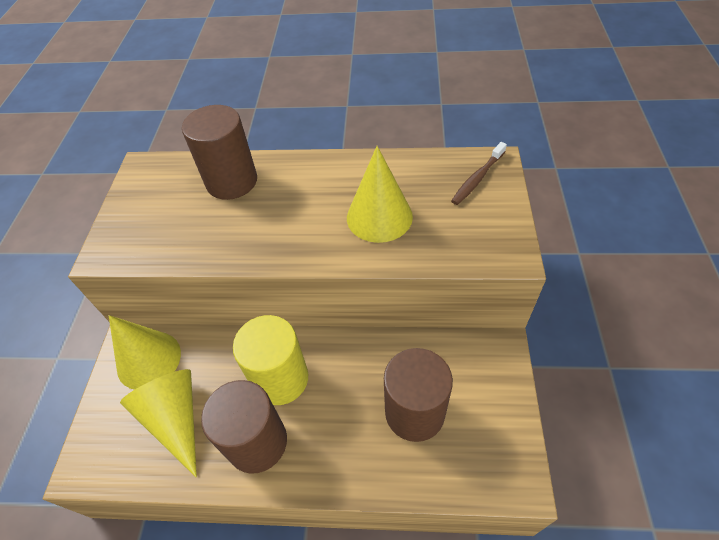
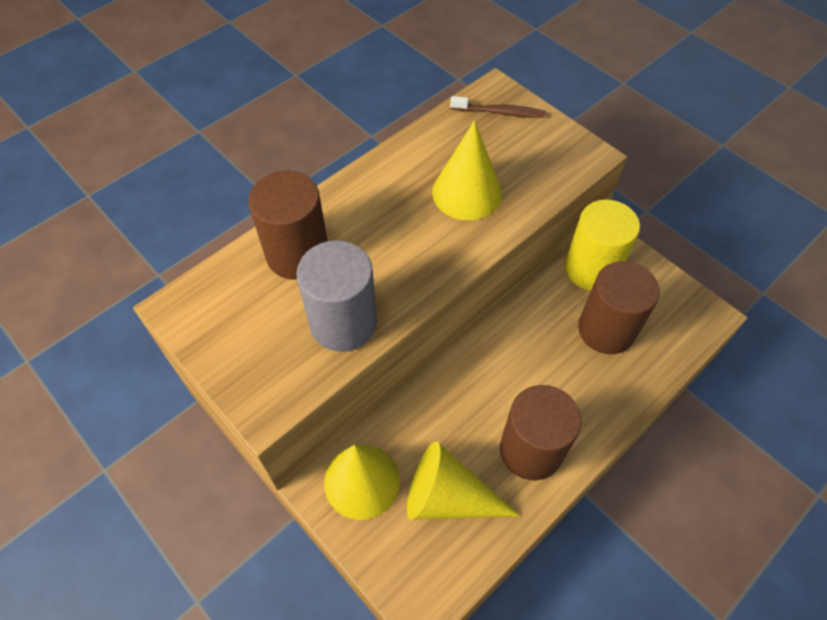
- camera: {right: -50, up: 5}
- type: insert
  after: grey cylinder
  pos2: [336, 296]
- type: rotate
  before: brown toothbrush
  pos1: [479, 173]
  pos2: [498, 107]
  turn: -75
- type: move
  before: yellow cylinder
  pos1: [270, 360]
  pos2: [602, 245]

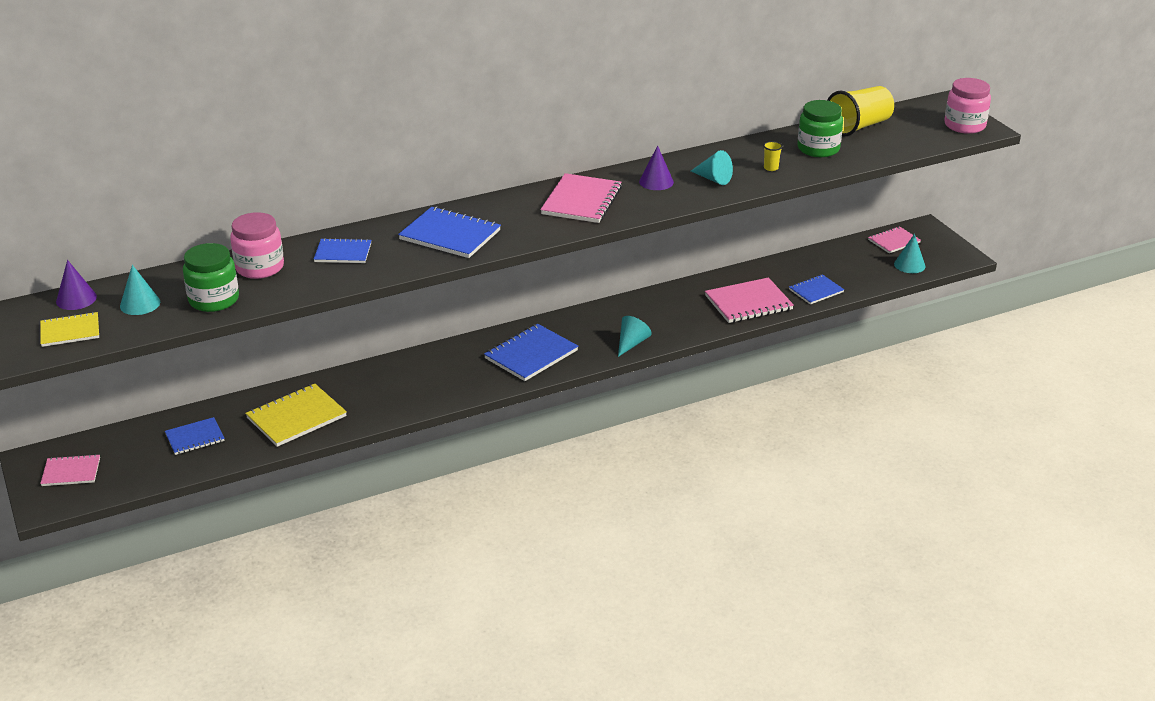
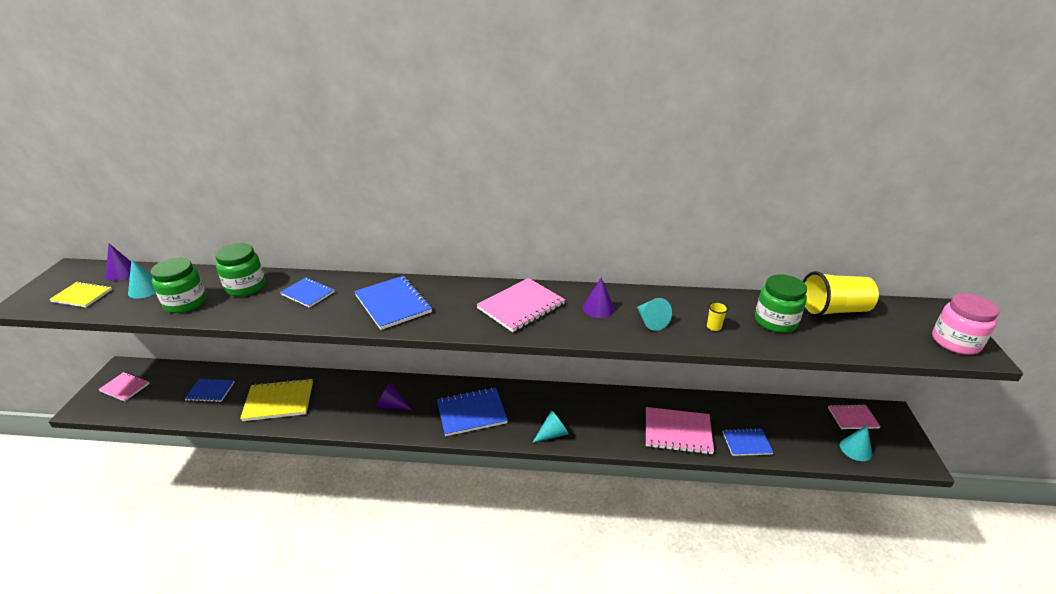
- camera: {right: 30, up: 0}
- type: recolor
  before: pink jar
  after: green jar
  pos1: [257, 245]
  pos2: [240, 269]
- type: insert
  after: purple cone
  pos2: [394, 396]

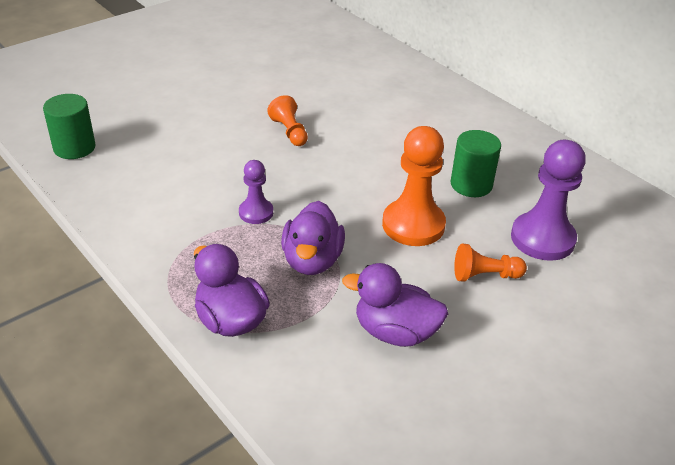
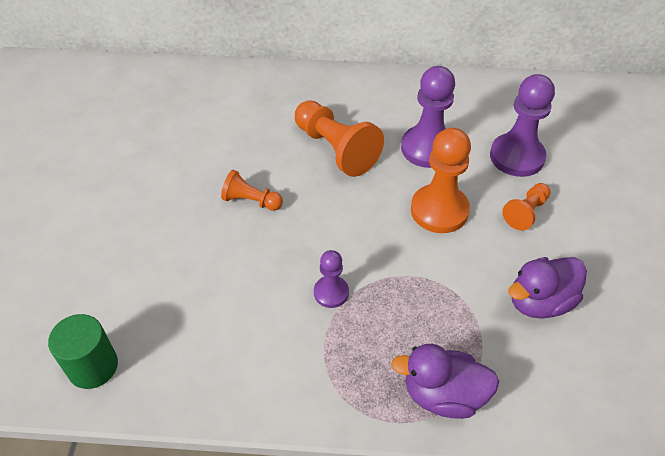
- camera: {right: -45, up: 10}
- type: insert
  after: orange pawn
  pos2: [339, 138]
- type: replace
  before: green cylinder
  after: purple pawn
  pos1: [476, 163]
  pos2: [428, 117]
- type: delete
  before: purple duck
  pos1: [313, 238]

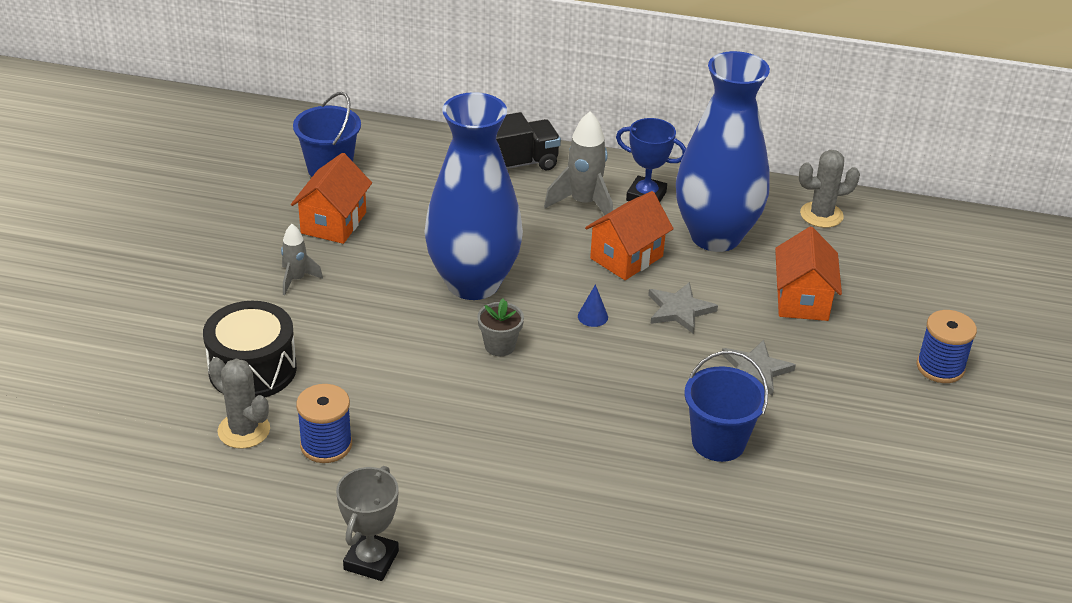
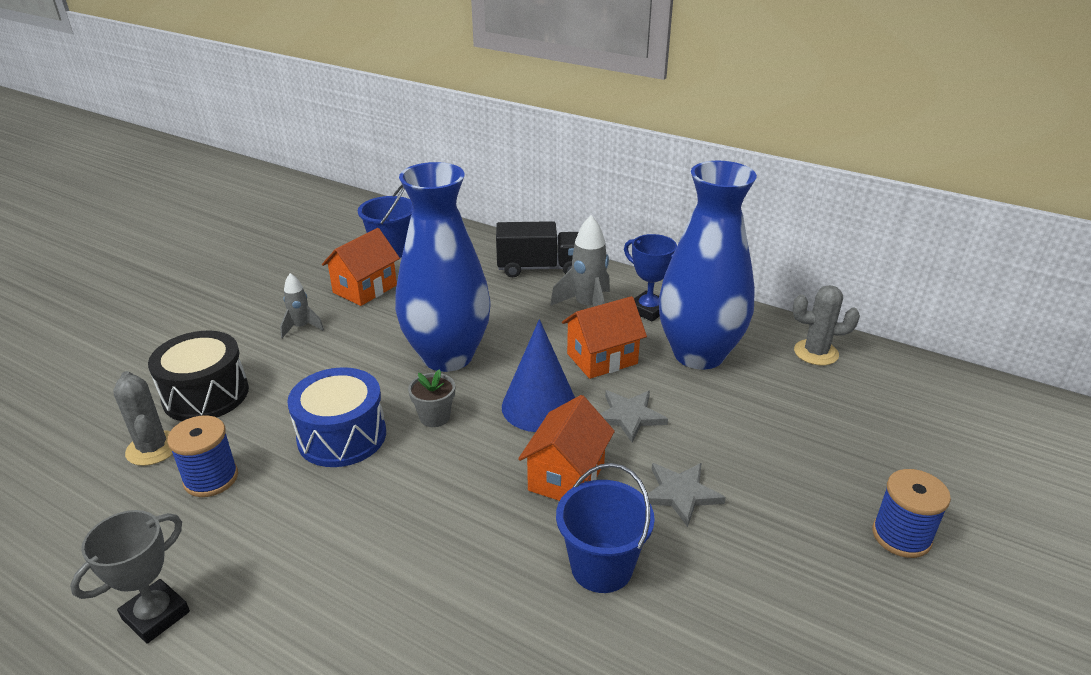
- camera: {right: 20, up: -5}
- type: insert
  after: blue drum
  pos2: [336, 417]
- type: resize
  before: blue cone
  pos1: [593, 305]
  pos2: [538, 375]
  scale: 2.49
- type: move
  before: orange house
  pos1: [808, 274]
  pos2: [566, 448]

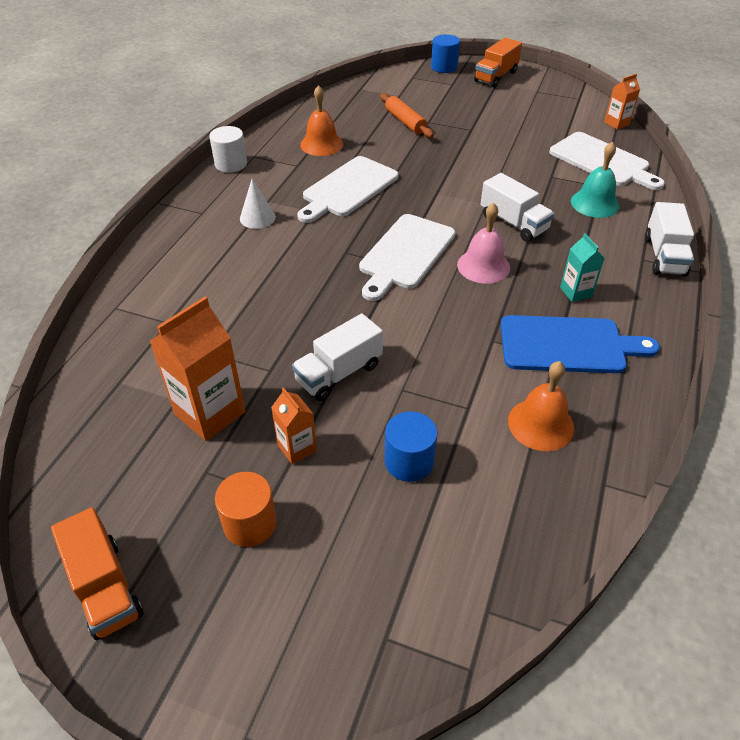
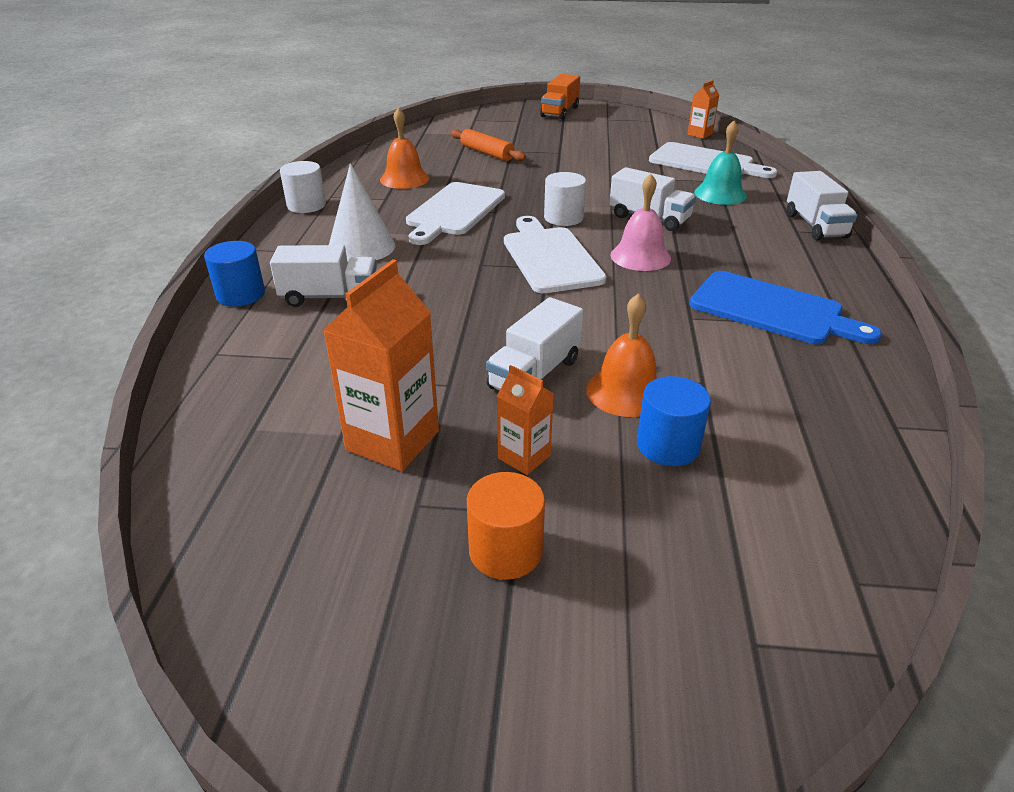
- camera: {right: -15, up: -10}
- type: move
  before: blue cylinder
  pos1: [445, 53]
  pos2: [234, 274]
- type: insert
  after: white truck
  pos2: [323, 276]
- type: resize
  before: white cone
  pos1: [258, 204]
  pos2: [362, 212]
  scale: 1.56
- type: rotate
  before: white cutting board
  pos1: [407, 257]
  pos2: [555, 254]
  turn: 150
- type: insert
  after: white cylinder
  pos2: [565, 199]
- type: move
  before: orange bell
  pos1: [541, 406]
  pos2: [621, 355]
- type: rotate
  before: blue cutting board
  pos1: [580, 344]
  pos2: [786, 307]
  turn: 45
- type: delete
  before: orange truck
  pos1: [97, 573]
- type: delete
  before: turquoise carton
  pos1: [582, 267]

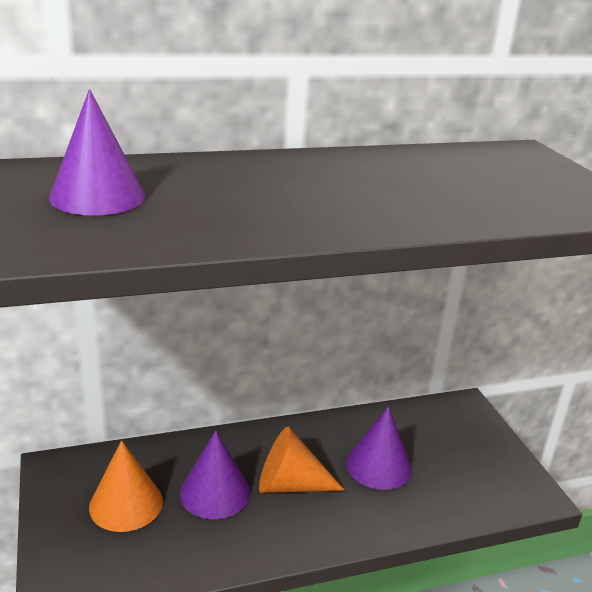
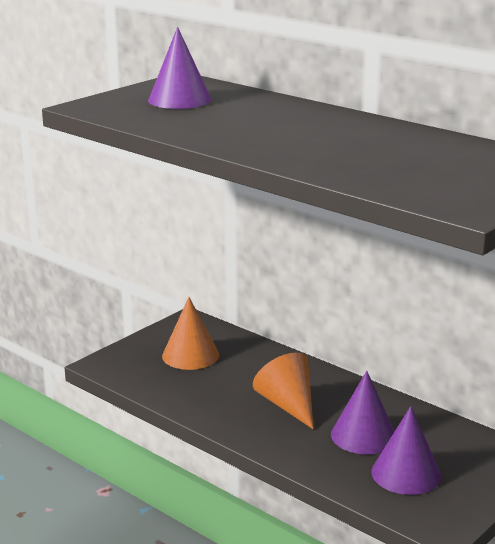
- camera: {right: 60, up: -5}
- type: move
  before: purple cone
  pos1: [215, 474]
  pos2: [406, 450]

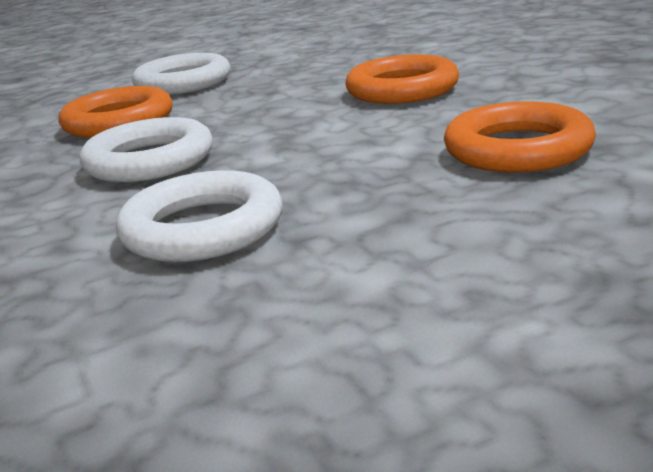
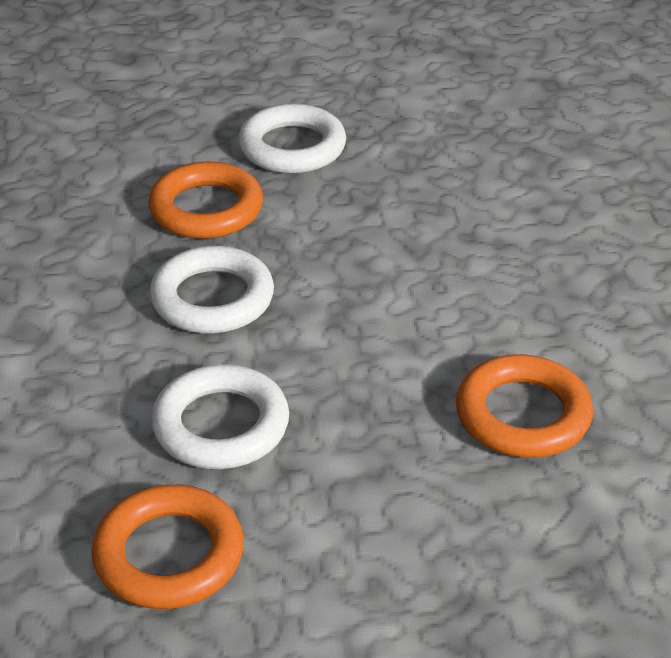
- camera: {right: 15, up: 15}
- type: move
  before: orange ring
  pos1: [402, 79]
  pos2: [167, 547]

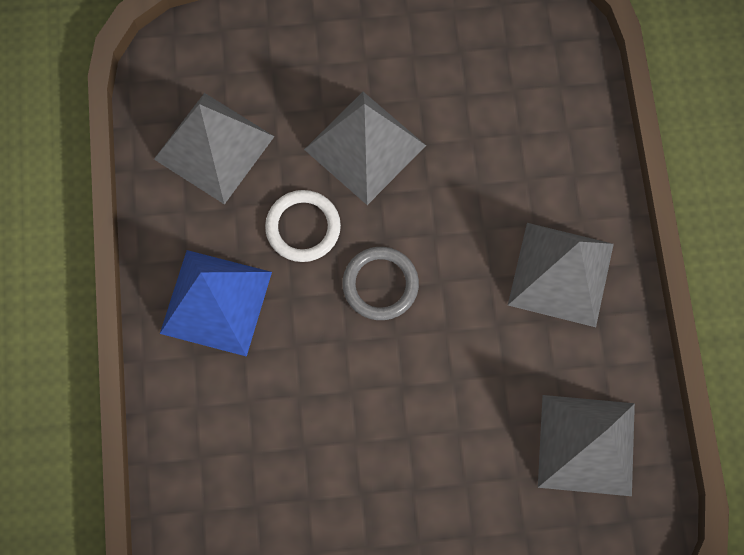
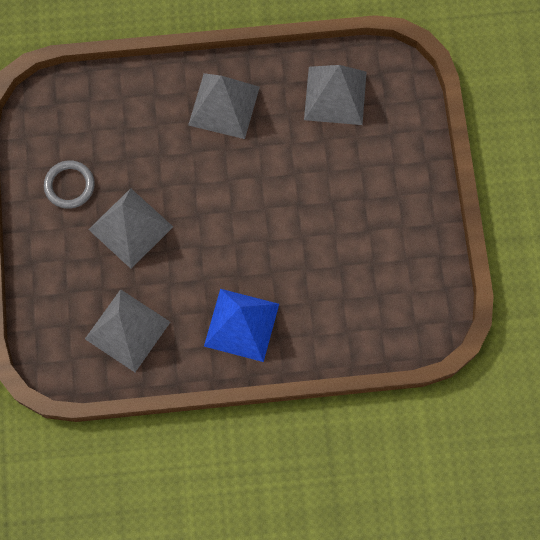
- camera: {right: -90, up: 0}
- type: move
  before: grey ring
  pos1: [380, 283]
  pos2: [69, 184]
- type: delete
  before: white ring
  pos1: [303, 226]

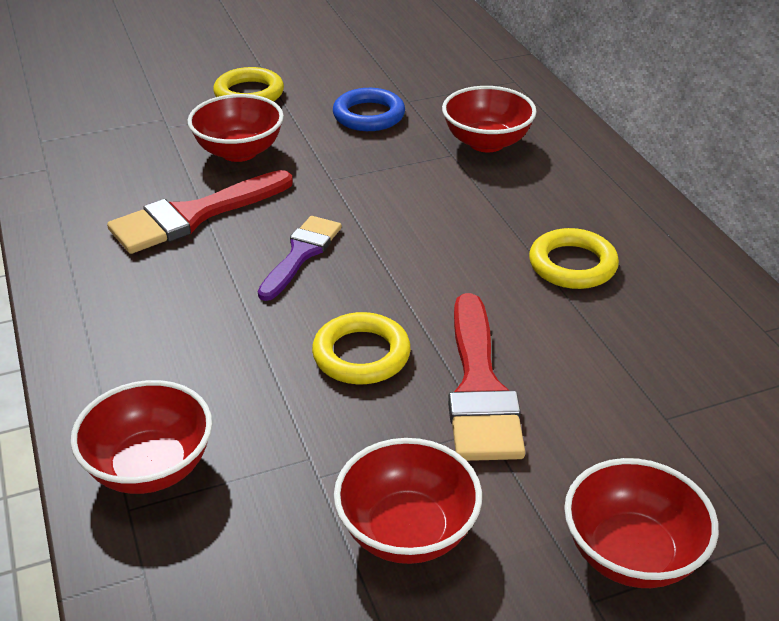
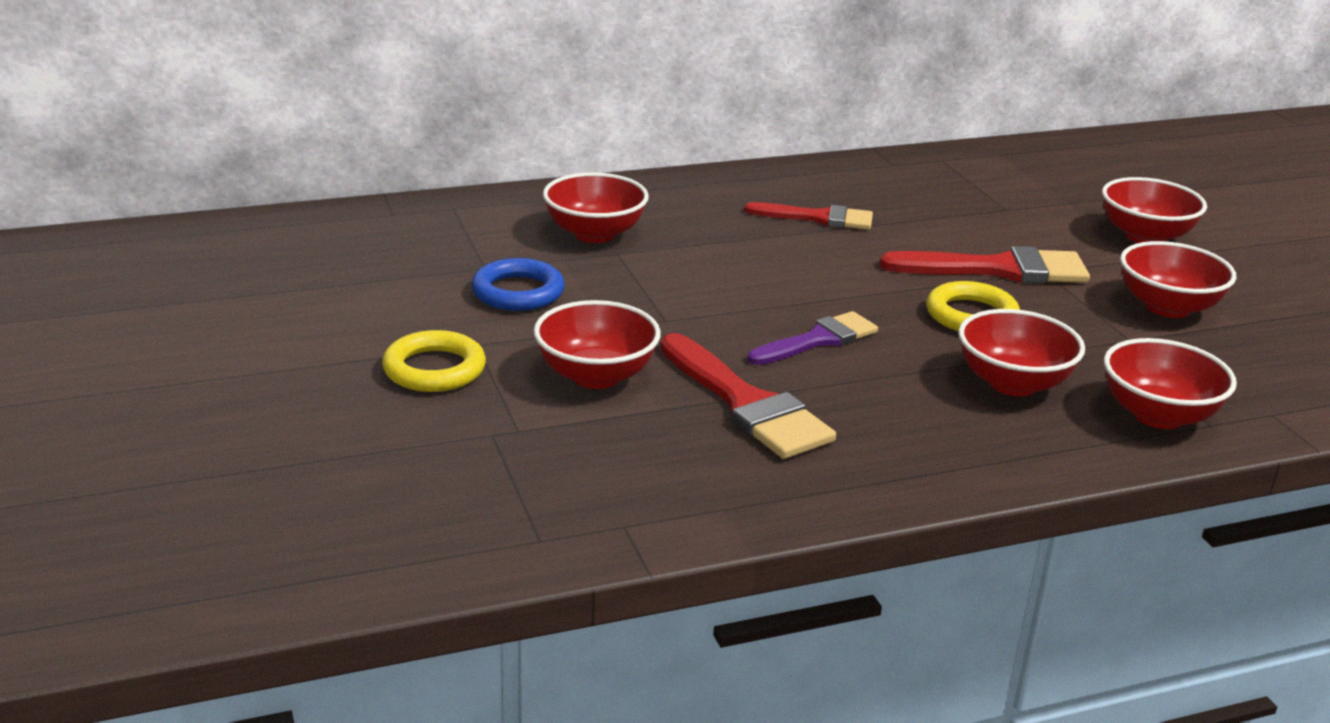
- camera: {right: -90, up: -10}
- type: replace
  before: yellow ring
  after: red brush
  pos1: [574, 258]
  pos2: [808, 216]
- type: rotate
  before: purple brush
  pos1: [300, 258]
  pos2: [812, 338]
  turn: 120
- type: insert
  after: red bowl
  pos2: [1021, 352]

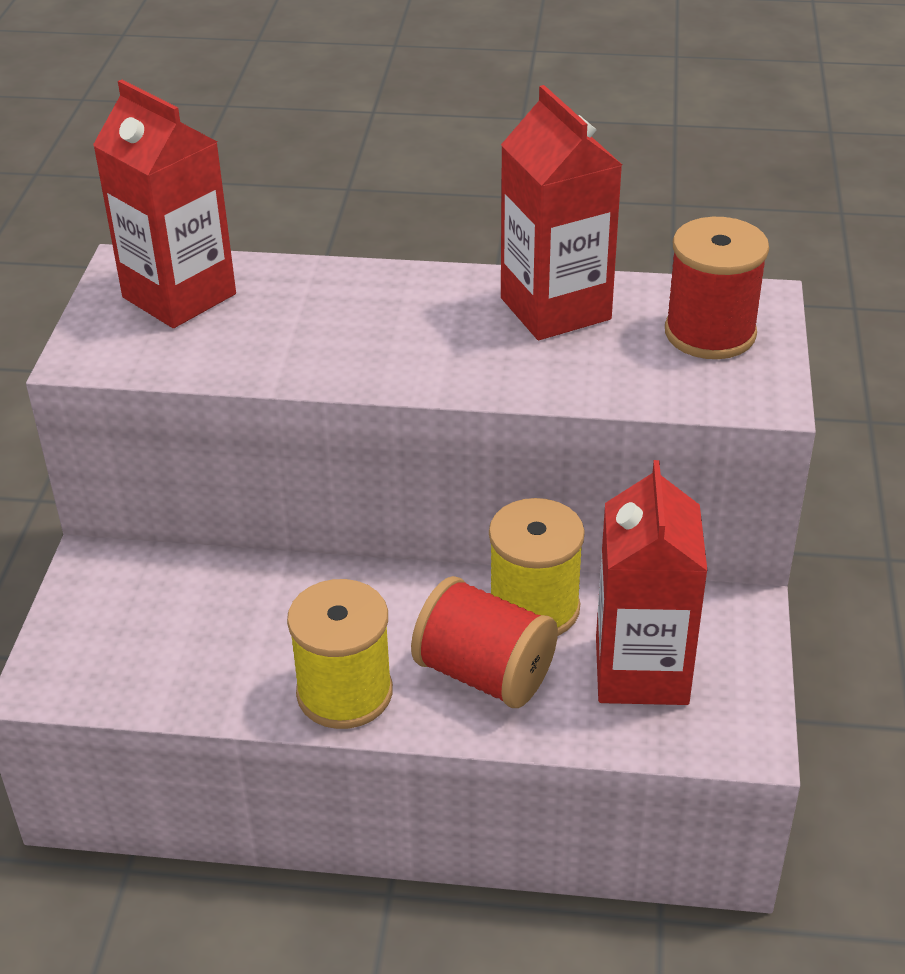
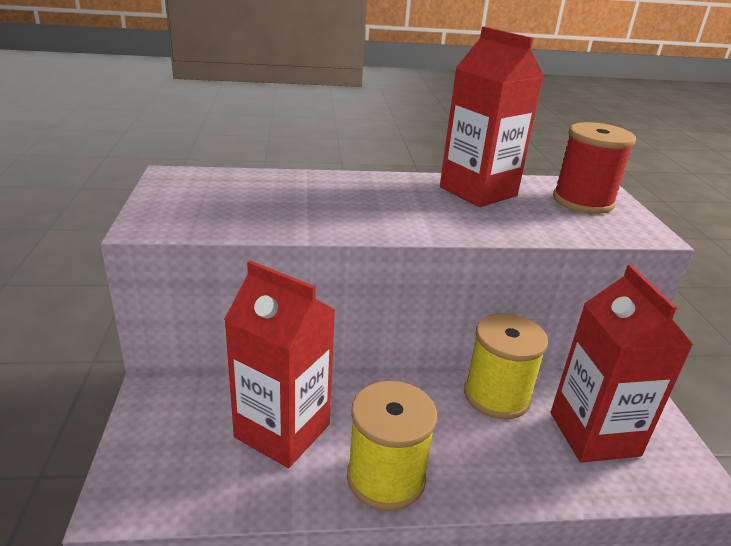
- camera: {right: -15, up: -10}
- type: move
  before: red carton
  pos1: [164, 204]
  pos2: [279, 364]
- type: delete
  before: red spool
  pos1: [484, 642]

